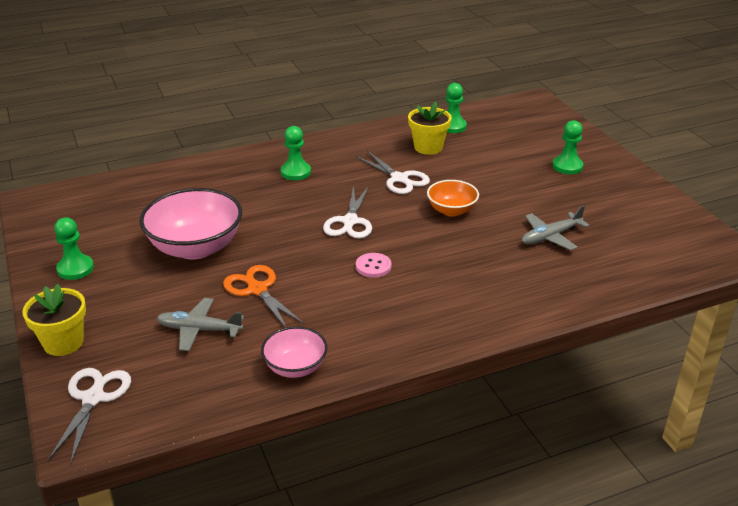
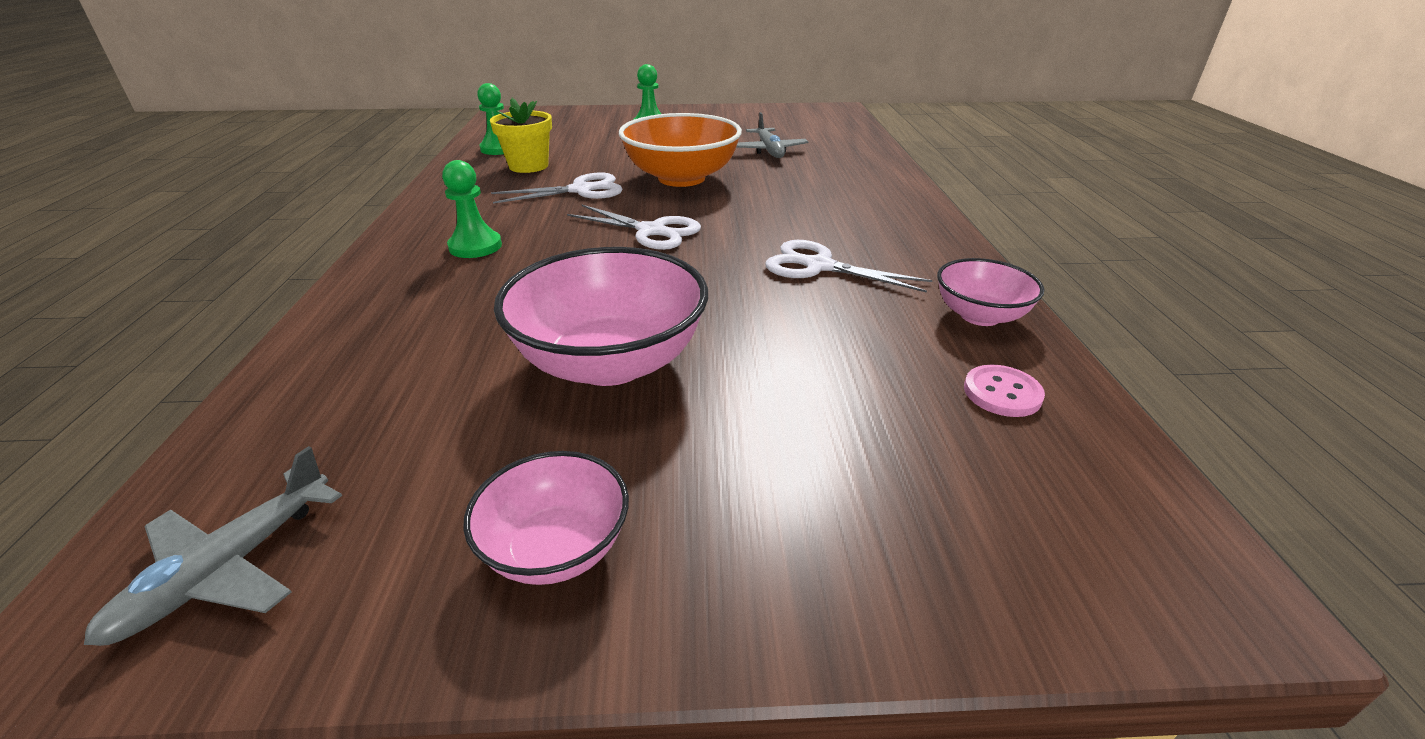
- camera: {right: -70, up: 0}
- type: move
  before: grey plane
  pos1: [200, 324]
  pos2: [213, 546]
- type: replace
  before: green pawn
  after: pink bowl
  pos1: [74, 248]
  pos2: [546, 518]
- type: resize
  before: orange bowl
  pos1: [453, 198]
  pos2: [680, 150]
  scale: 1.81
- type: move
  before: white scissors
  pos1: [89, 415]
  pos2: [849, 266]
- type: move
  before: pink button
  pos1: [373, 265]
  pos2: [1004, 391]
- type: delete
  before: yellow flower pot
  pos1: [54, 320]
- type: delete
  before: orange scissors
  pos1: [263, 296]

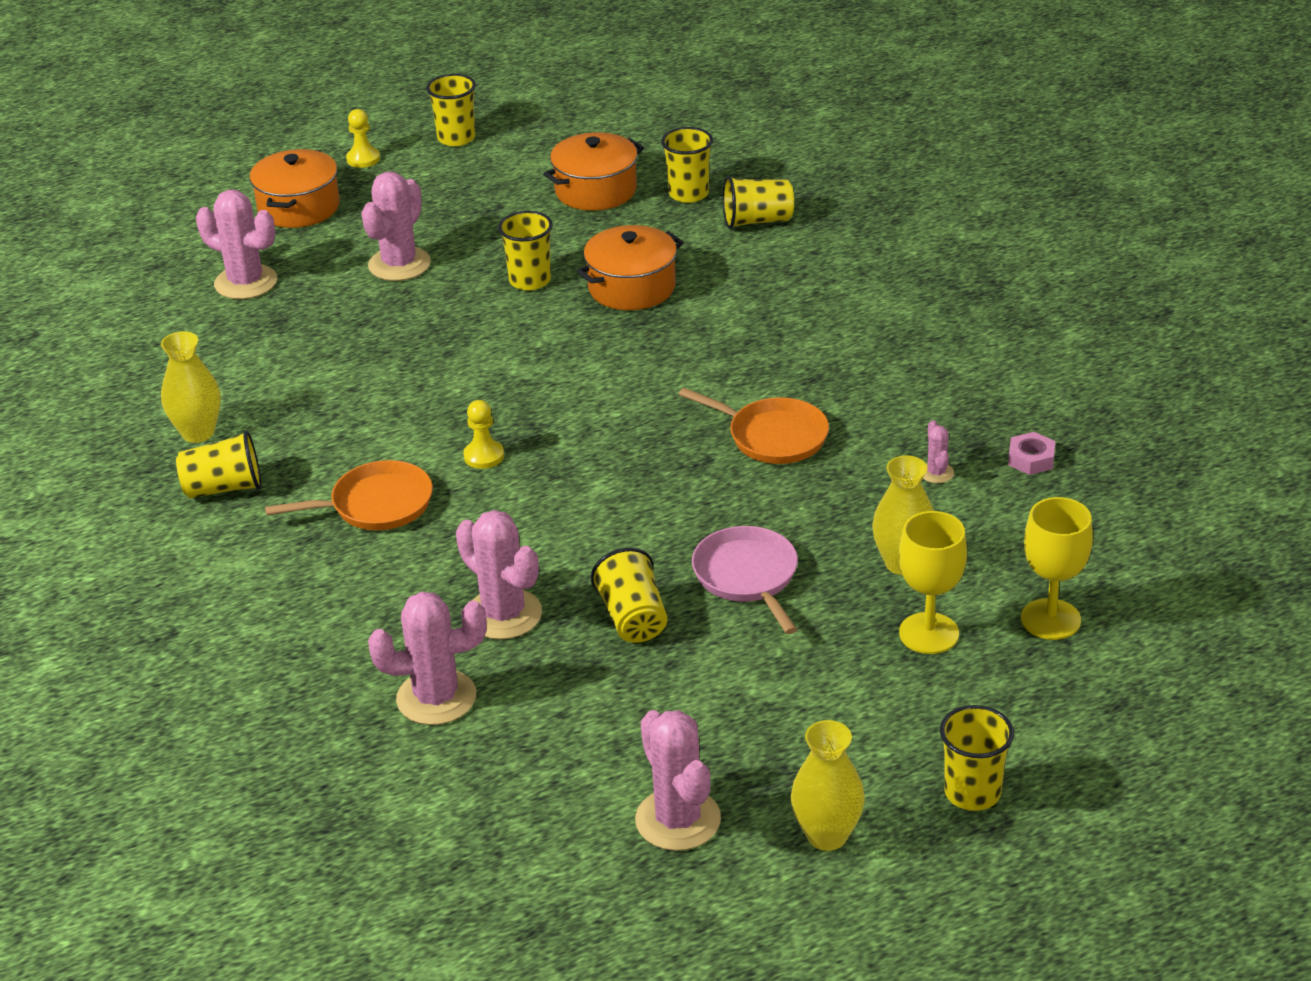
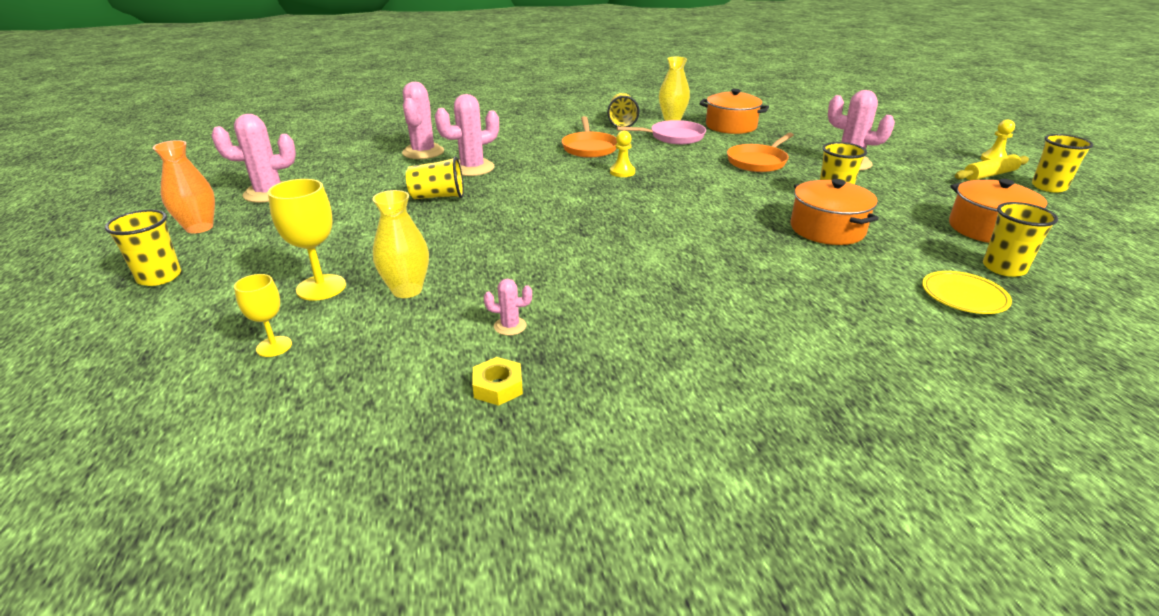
- camera: {right: 100, up: -5}
- type: recolor
  before: yellow vase
  after: orange vase
  pos1: [828, 785]
  pos2: [184, 186]
- type: resize
  before: yellow goblet
  pos1: [1057, 568]
  pos2: [263, 315]
  scale: 0.62
- type: recolor
  before: pink nut
  after: yellow nut
  pos1: [1031, 453]
  pos2: [497, 381]
- type: move
  before: pink pan
  pos1: [745, 580]
  pos2: [661, 132]
- type: move
  before: orange pot
  pos1: [295, 188]
  pos2: [734, 111]
- type: move
  before: orange pan
  pos1: [754, 426]
  pos2: [760, 152]
- type: replace
  before: yellow cup
  after: yellow plate
  pos1: [758, 202]
  pos2: [967, 292]
- type: insert
  after: yellow rolling pin
  pos2: [992, 167]
- type: delete
  before: pink cactus
  pos1: [236, 244]

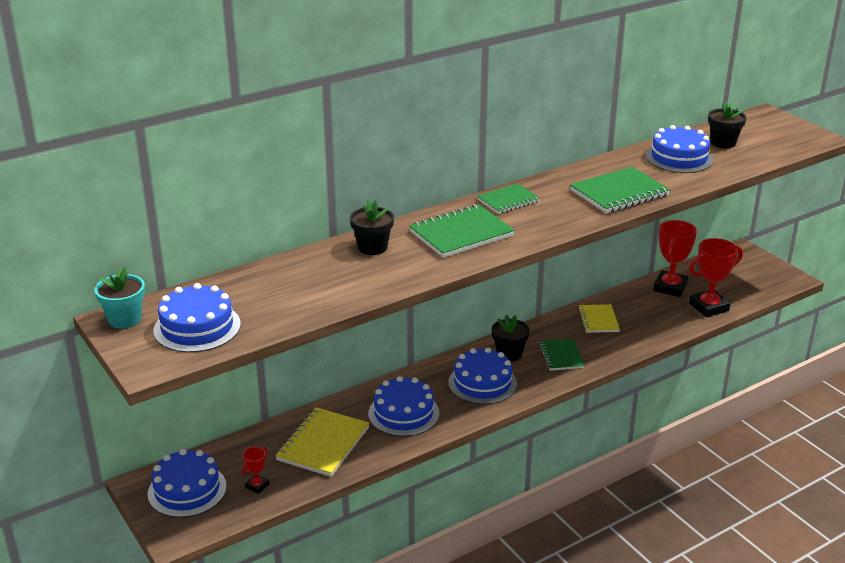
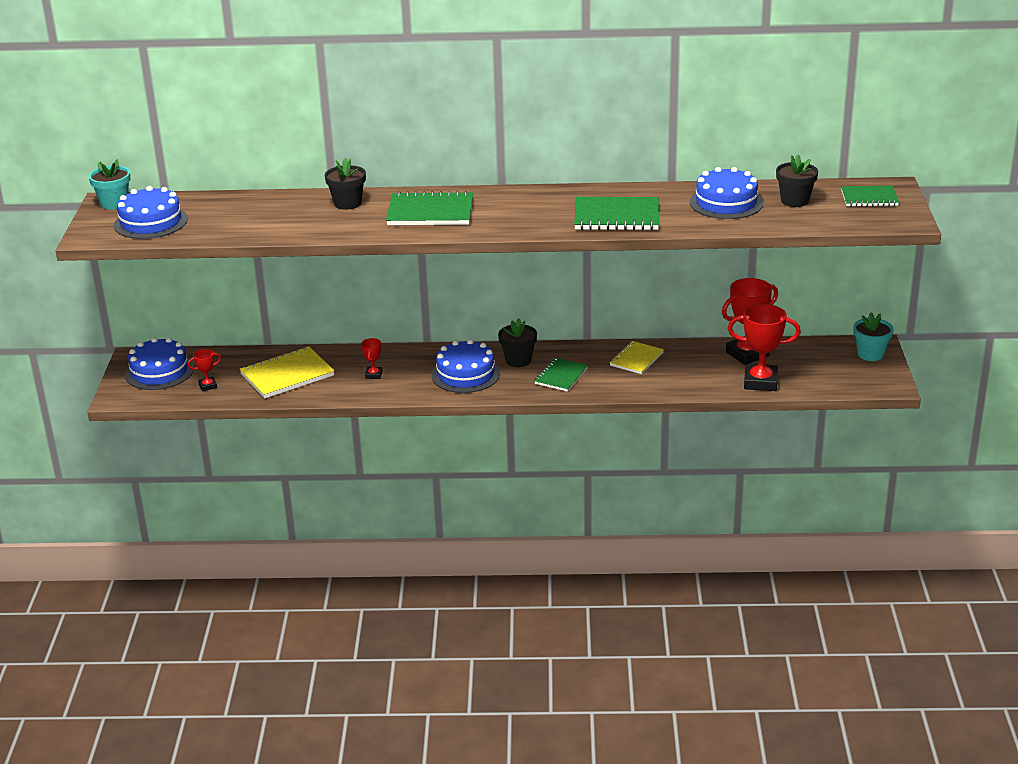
- camera: {right: 35, up: 0}
- type: replace
  before: blue cake
  after: red trophy
  pos1: [403, 406]
  pos2: [372, 358]
- type: move
  before: green notebook
  pos1: [508, 199]
  pos2: [870, 196]
- type: insert
  after: turquoise flower pot
  pos2: [874, 336]

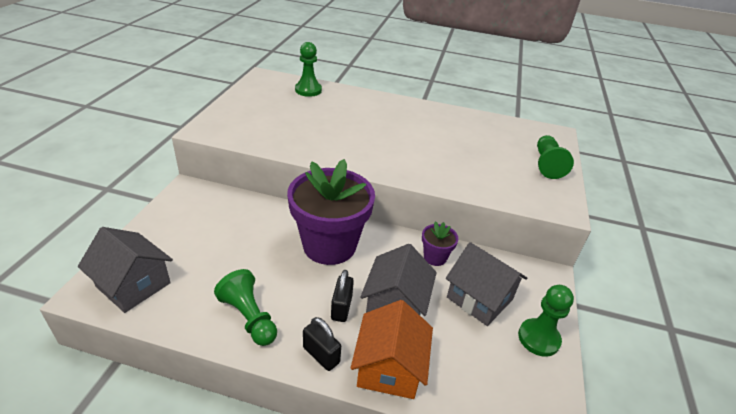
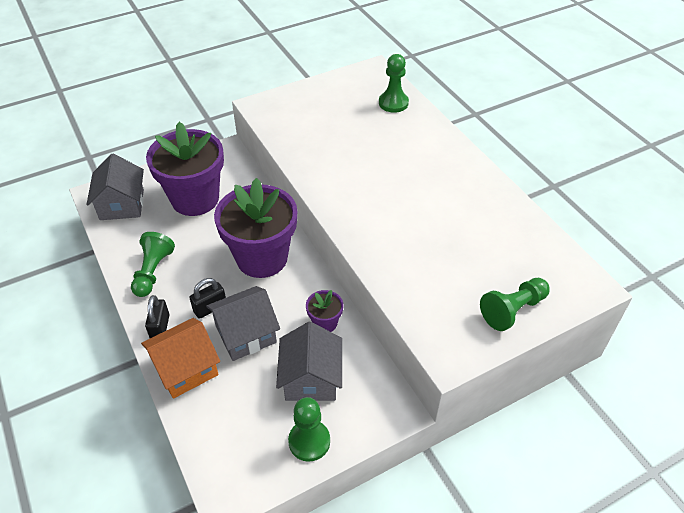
- camera: {right: 50, up: 10}
- type: insert
  after: purple flower pot
  pos2: [185, 169]

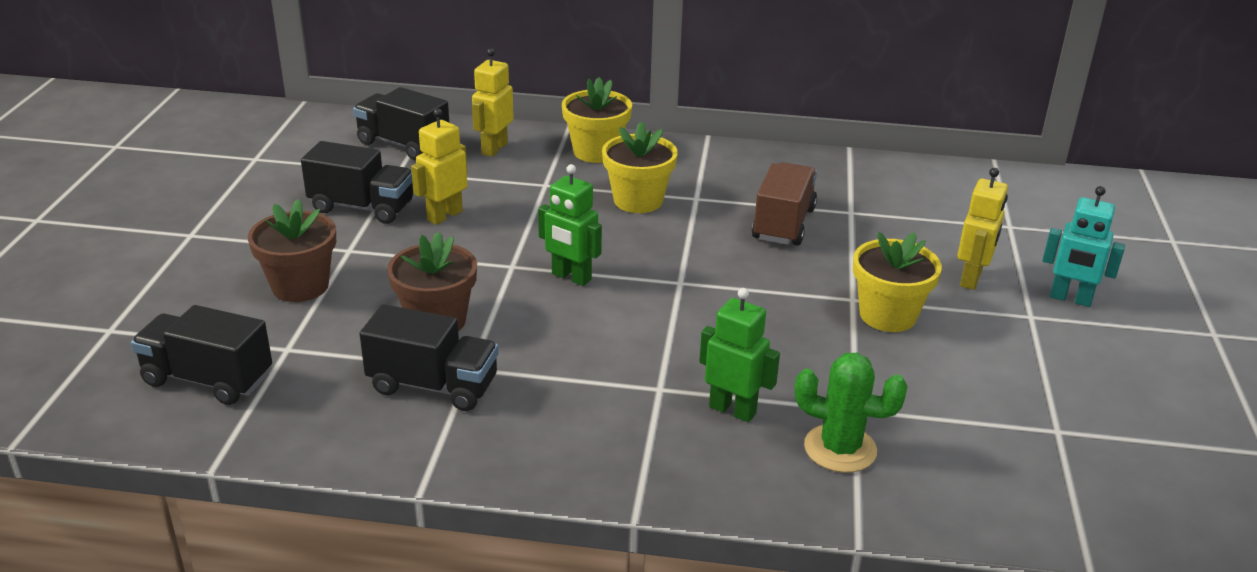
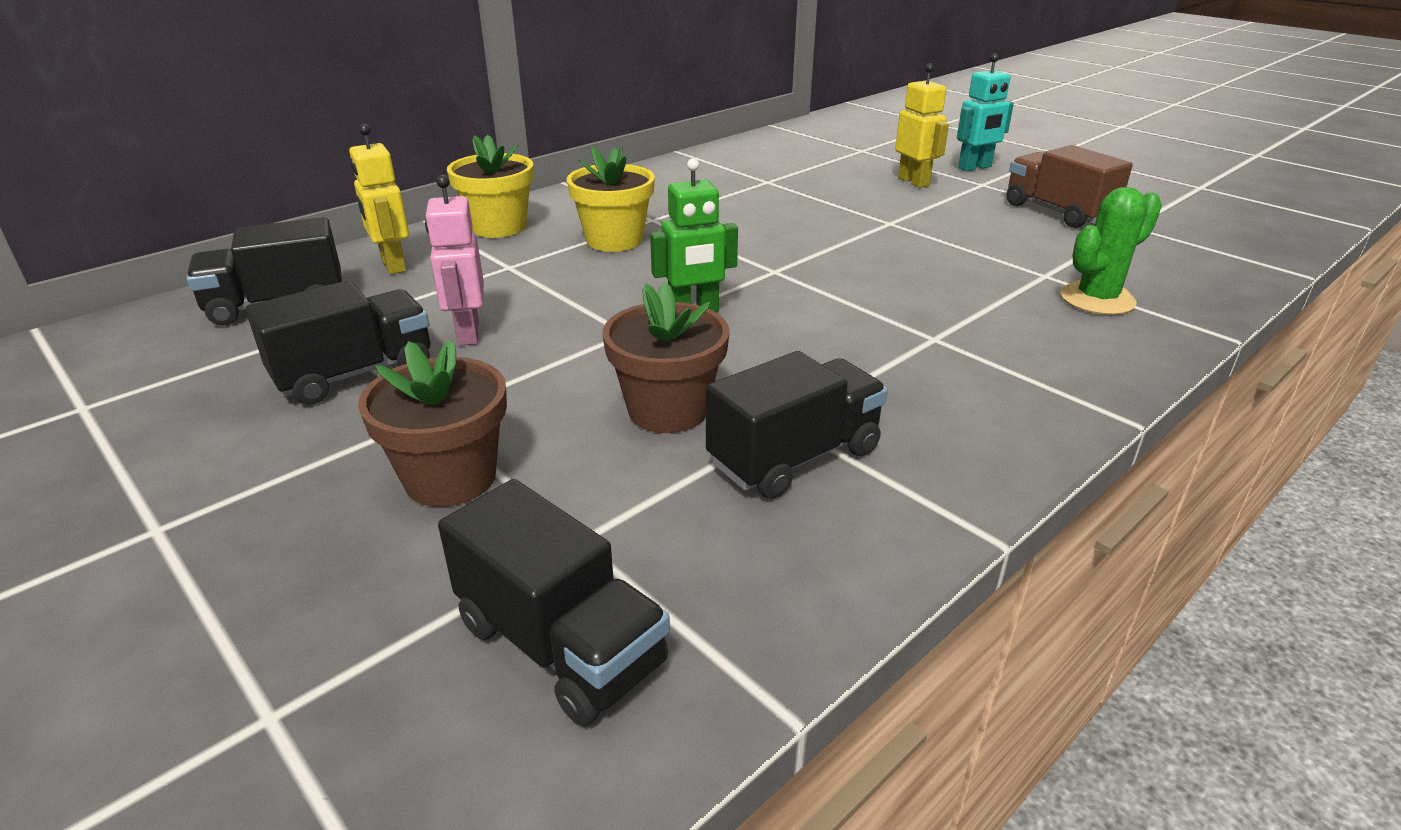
- camera: {right: -50, up: 0}
- type: recolor
  before: yellow robot
  after: pink robot
  pos1: [439, 166]
  pos2: [454, 260]
- type: rotate
  before: black truck
  pos1: [201, 355]
  pos2: [554, 602]
  turn: -105
- type: move
  before: brown truck
  pos1: [784, 204]
  pos2: [1069, 186]
- type: delete
  before: green robot
  pos1: [739, 355]
- type: delete
  before: yellow flower pot
  pos1: [897, 282]

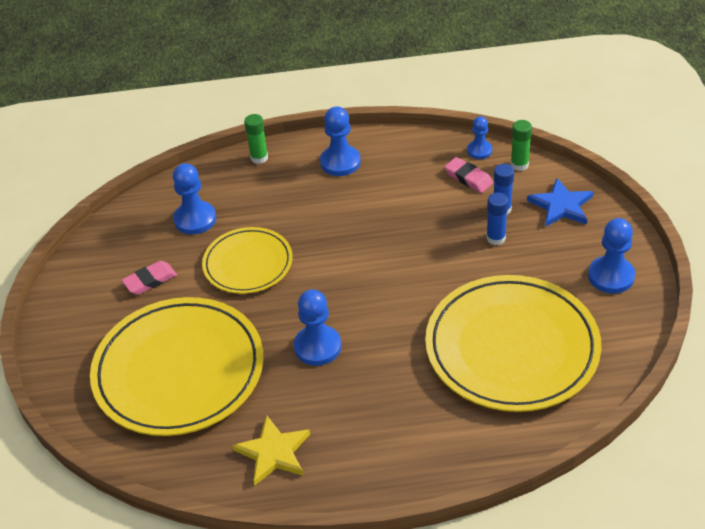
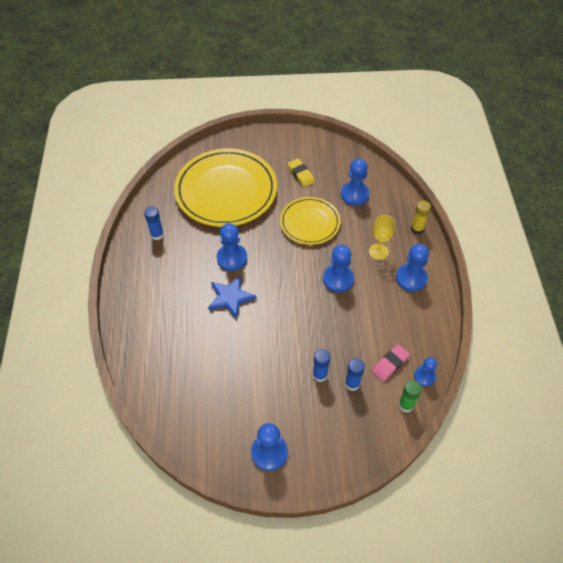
- camera: {right: 90, up: 10}
- type: replace
  before: yellow star
  after: blue glue stick
  pos1: [271, 450]
  pos2: [154, 223]
- type: move
  before: blue star
  pos1: [560, 202]
  pos2: [232, 297]
- type: recolor
  before: pink eraser
  after: yellow eraser
  pos1: [149, 278]
  pos2: [301, 172]
- type: insert
  after: blue pawn
  pos2: [338, 269]
- type: insert
  after: yellow goblet
  pos2: [382, 237]
- type: recolor
  before: green glue stick
  after: yellow glue stick
  pos1: [256, 139]
  pos2: [421, 217]
- type: delete
  before: yellow plate
  pos1: [513, 343]

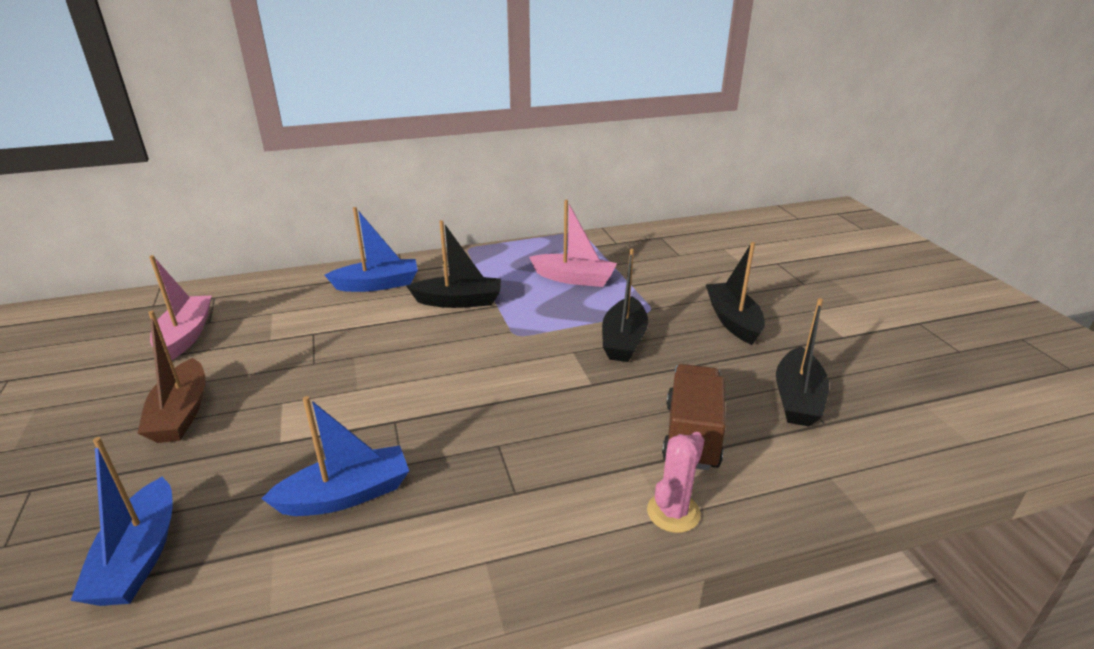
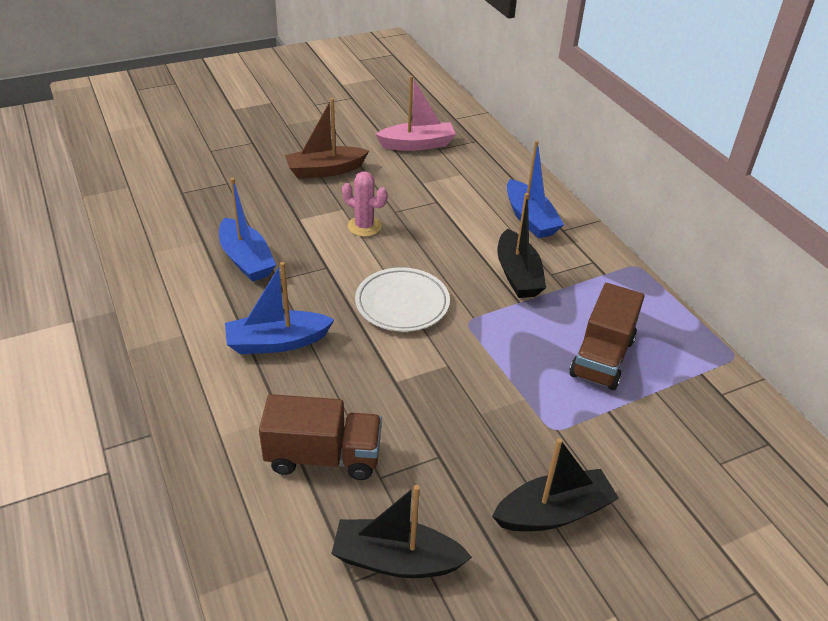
- camera: {right: 80, up: 10}
- type: move
  before: blue boat
  pos1: [121, 521]
  pos2: [280, 308]
- type: move
  before: pink cactus
  pos1: [675, 482]
  pos2: [364, 204]
- type: insert
  after: white plate
  pos2: [402, 299]
- type: replace
  before: pink boat
  after: brown truck
  pos1: [573, 243]
  pos2: [607, 336]
- type: delete
  before: black boat
  pos1: [625, 305]

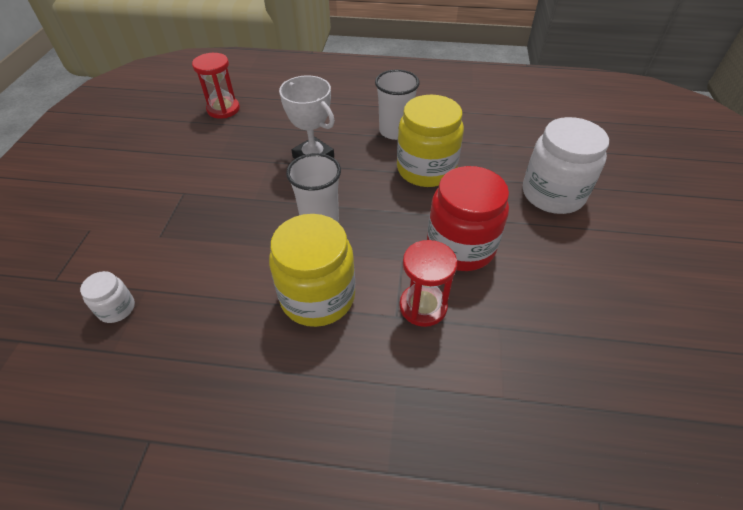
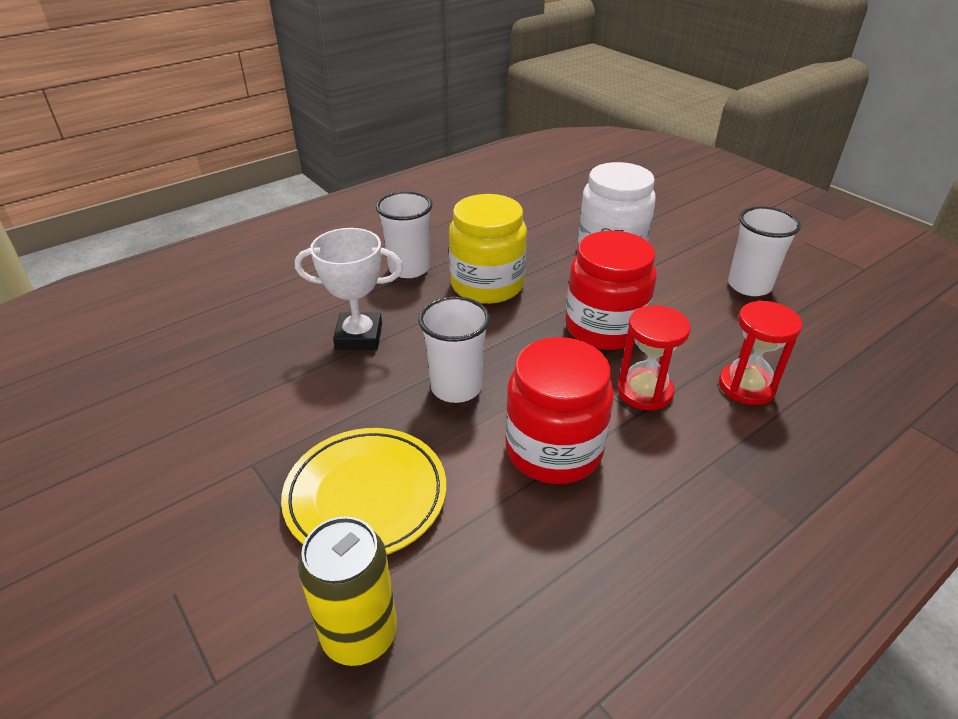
- camera: {right: -45, up: -10}
- type: insert
  after: yellow plate
  pos2: [363, 491]
- type: replace
  before: white jar
  after: yellow can
  pos1: [107, 297]
  pos2: [347, 591]
- type: recolor
  before: yellow jar
  after: red jar
  pos1: [312, 270]
  pos2: [559, 410]
- type: move
  before: red hourglass
  pos1: [216, 86]
  pos2: [760, 352]
- type: insert
  after: white cup
  pos2: [764, 251]

